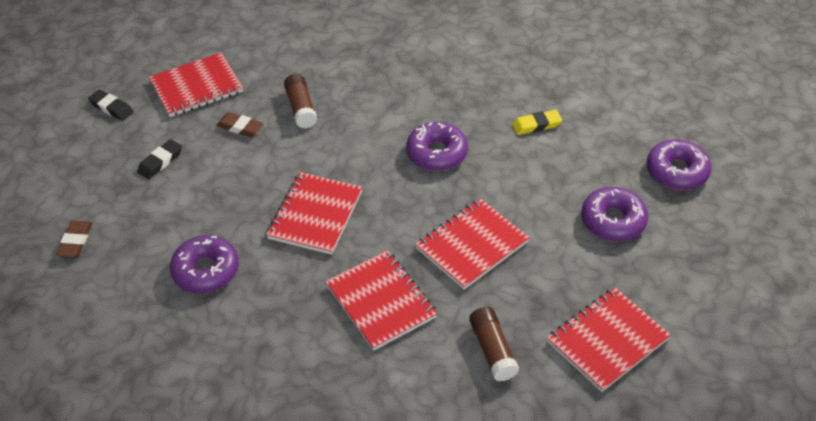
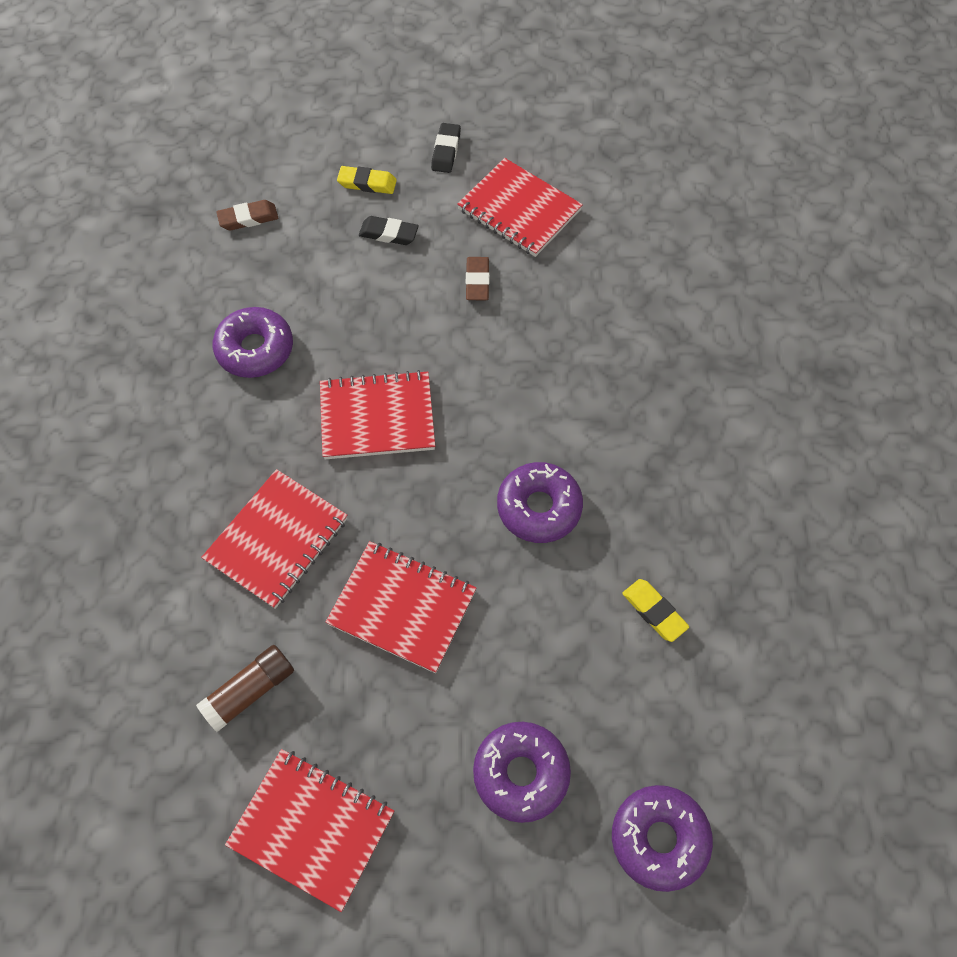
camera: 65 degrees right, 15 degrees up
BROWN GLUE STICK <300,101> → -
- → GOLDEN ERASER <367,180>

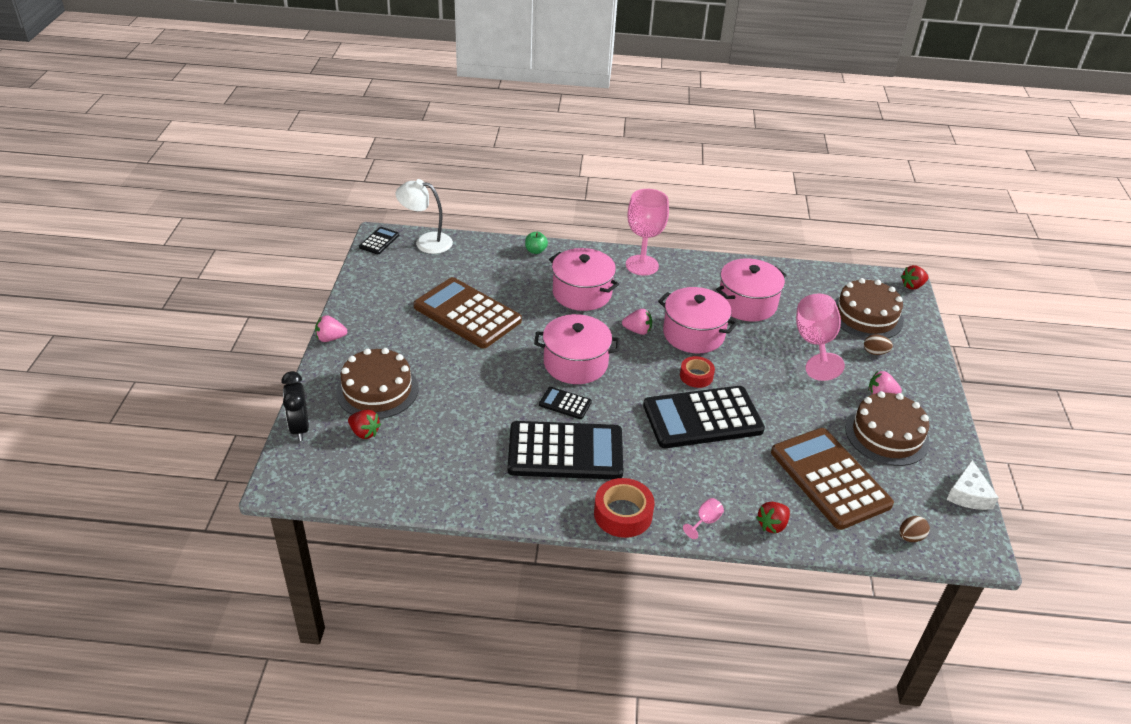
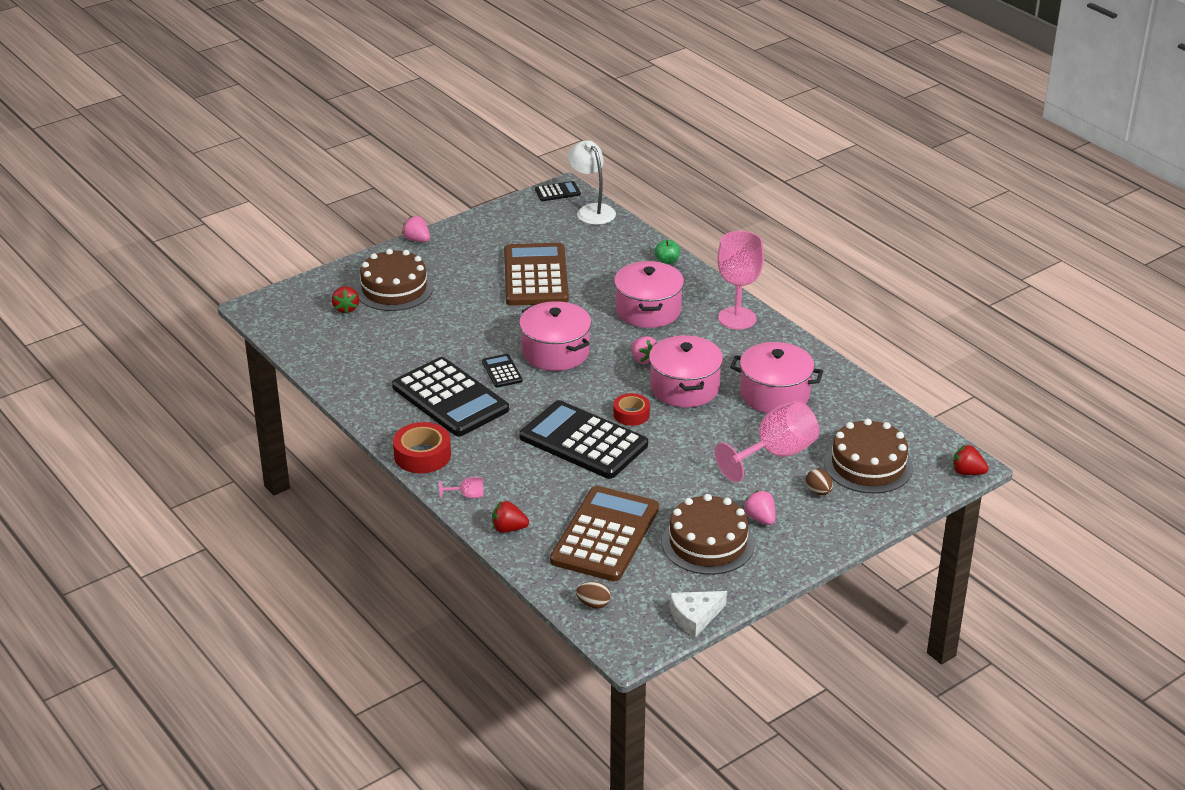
camera: 50 degrees right, 5 degrees down
JET-BLACK ALARM CLOCK <295,406> → -

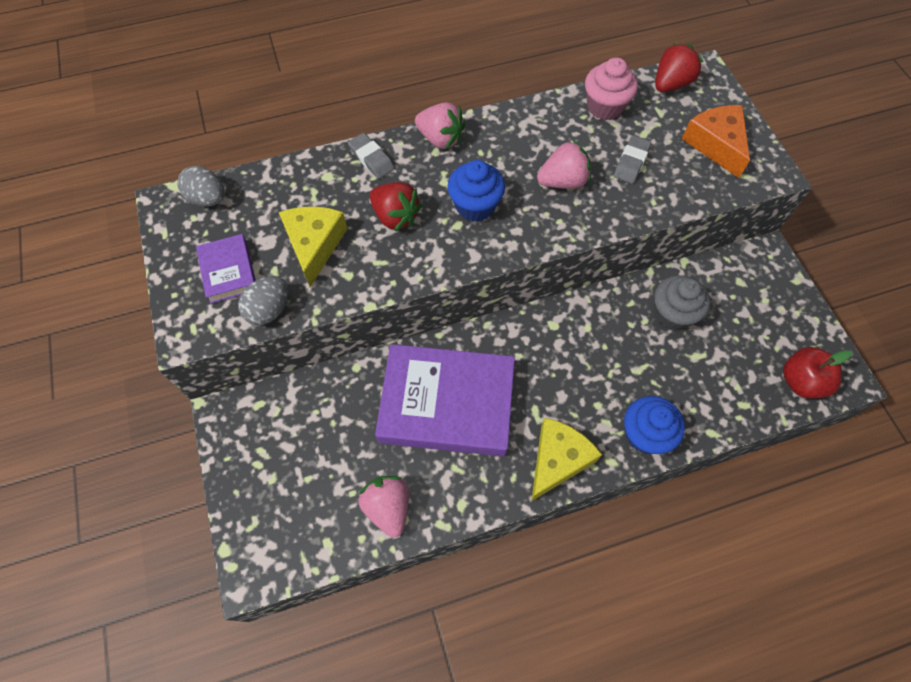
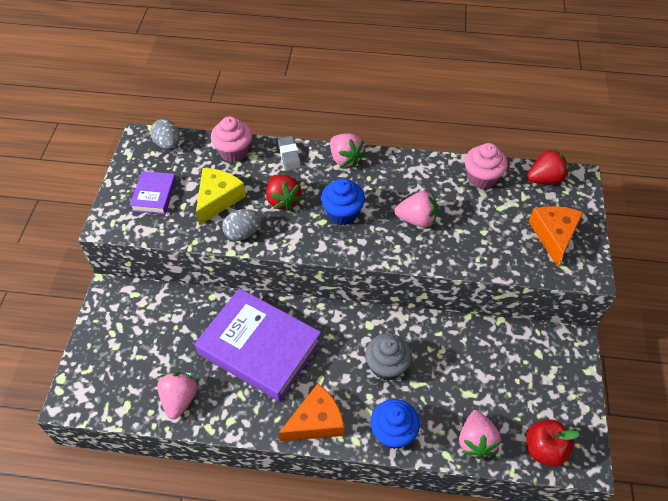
camera: 25 degrees right, 10 degrees down
GREY ERASER <633,159> → -
GREY FAIRY CAKE <682,302> → GREY FAIRY CAKE <388,357>, shifted
GREY EGG SHAPE <263,300> → GREY EGG SHAPE <241,225>, shifted
GOLDEN PIECE OF CHEESE <566,460> → ORANGE-COLOURED PIECE OF CHEESE <311,412>
- → ROSY FAIRY CAKE <231,139>
- → ROSY TOY STRAWBERRY <480,435>

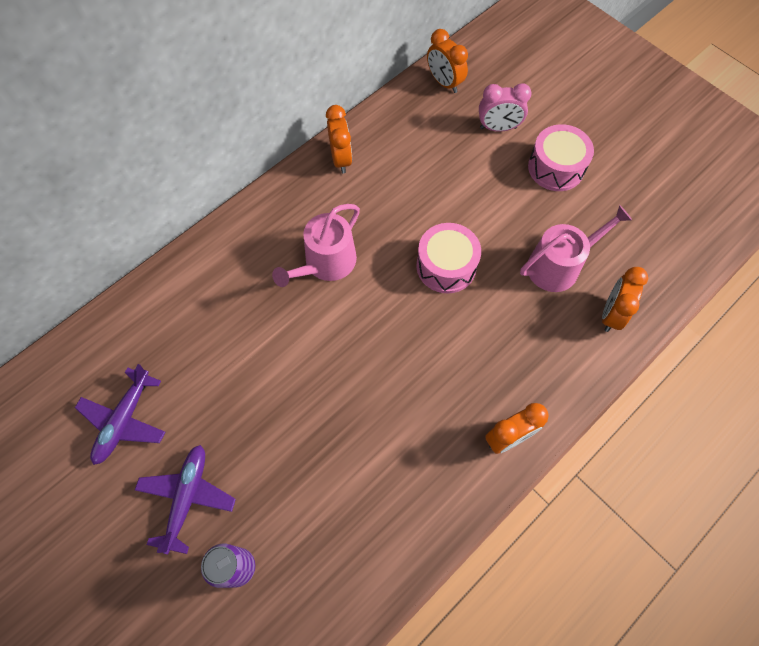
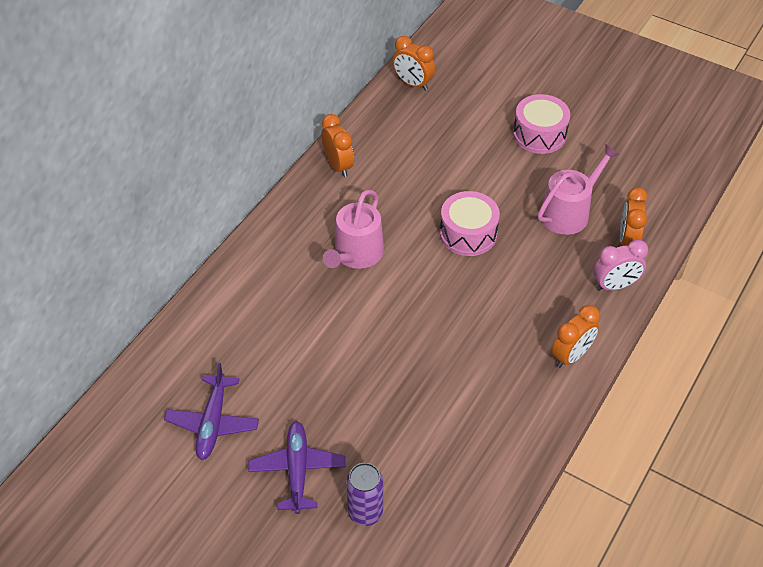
camera: 15 degrees left, 15 degrees down
ROSY ALARM CLOCK <505,107> → ROSY ALARM CLOCK <620,265>, shifted

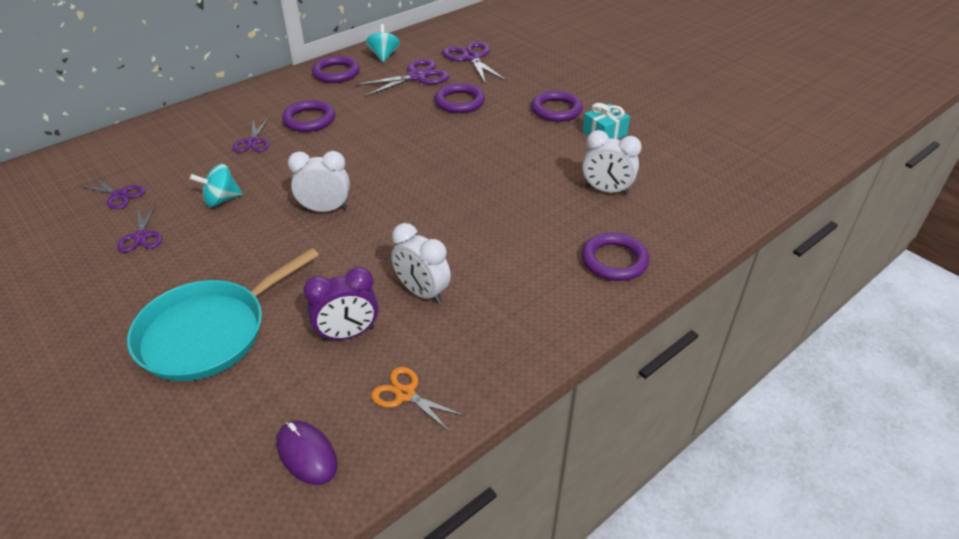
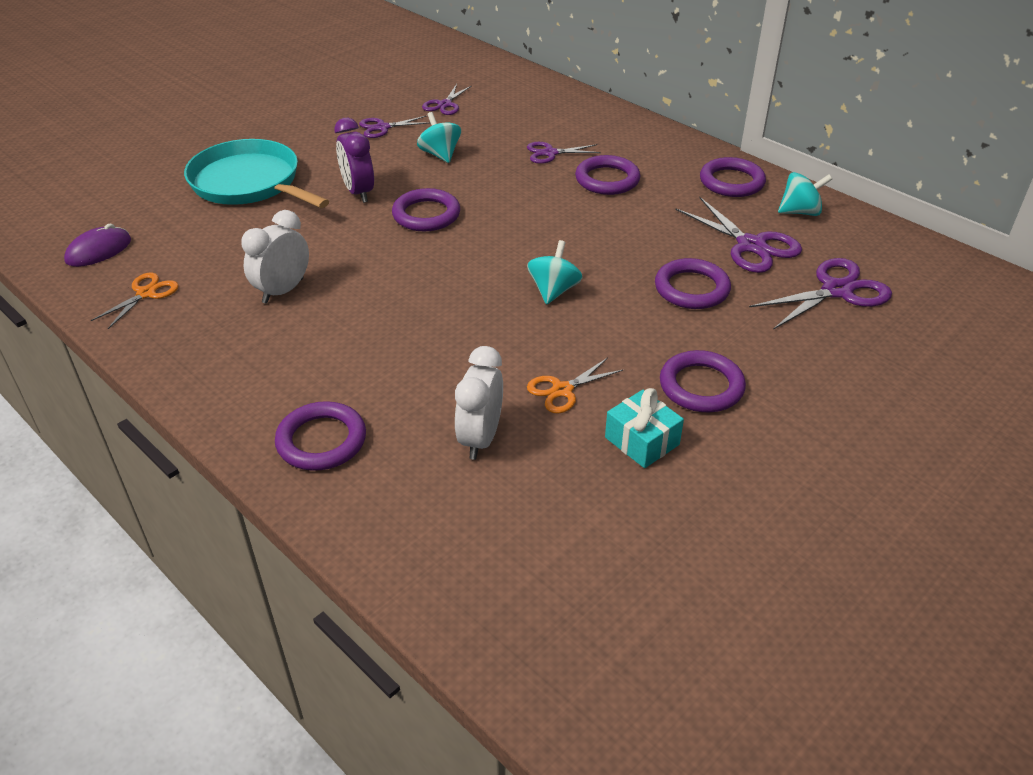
camera: 85 degrees right, 0 degrees up
PURE WHITE ALARM CLOCK <319,181> → PURPLE HOOP <426,209>
PURPLE ALARM CLOCK <341,304> → PURPLE ALARM CLOCK <354,160>, shifted
- → TURQUOISE TOY TOP <554,272>
- → ORANGE-COLOURED SHEARS <575,385>

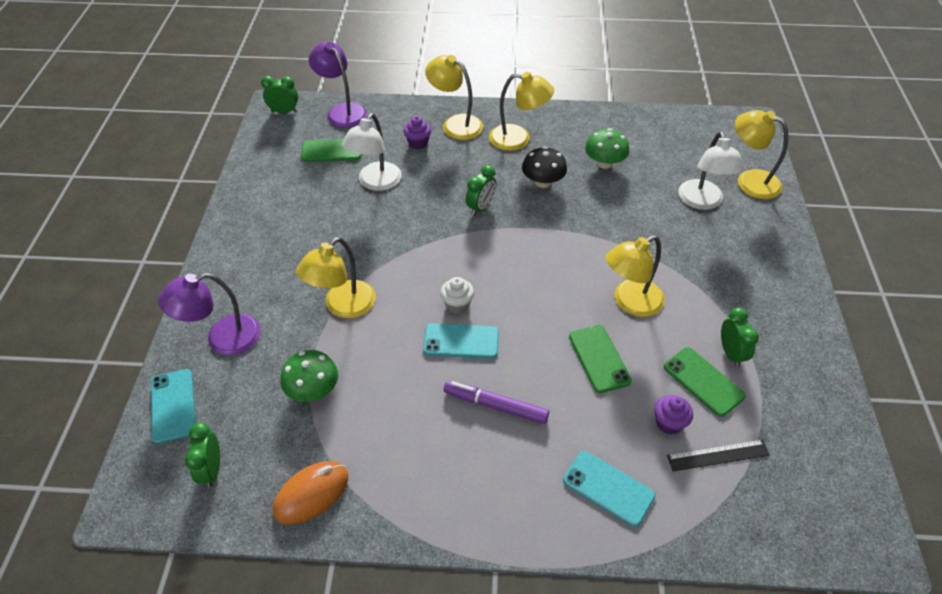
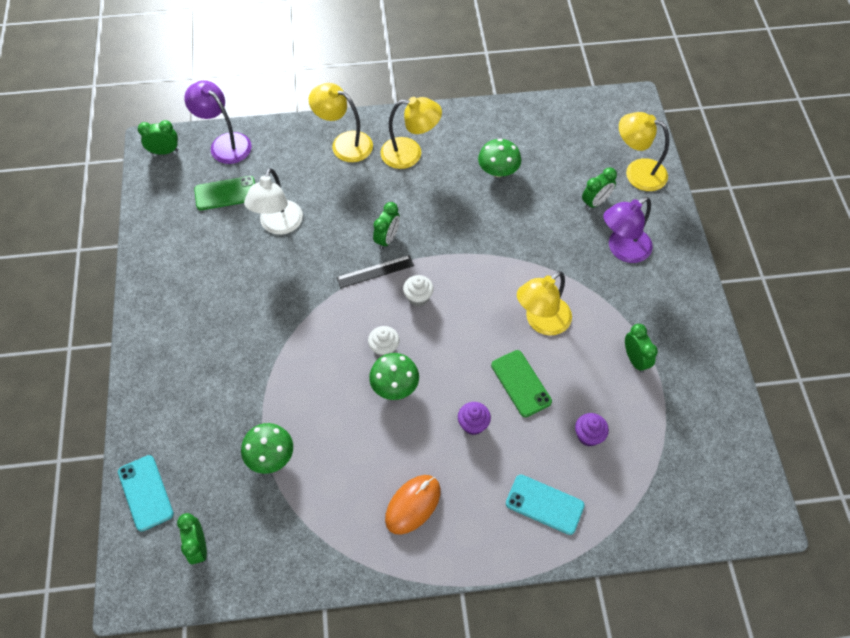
camera: 10 degrees left, 10 degrees up
PURPLE FAIRY CAKE <417,132> → PURPLE FAIRY CAKE <474,418>, shifted
PURE WHITE DESK LAMP <711,170> → EMERALD ALARM CLOCK <599,189>
JET-BLACK FUNGUS <544,167> → -
GOLDEN DESK LAMP <336,277> → -
PURPLE DESK LAMP <209,314> → PURPLE DESK LAMP <628,230>, shifted
TURQUOISE PHONE <461,341> → EMERALD FUNGUS <394,376>
EMERALD PHONE <705,382> → -
PURPLE MARKER PEN <496,402> → -
JET-BLACK MEASURING STICK <718,455> → JET-BLACK MEASURING STICK <375,271>, shifted
ORANGE-COLOURED COMPUTER MOUSE <310,493> → ORANGE-COLOURED COMPUTER MOUSE <413,505>, shifted
- → PURE WHITE FAIRY CAKE <418,291>

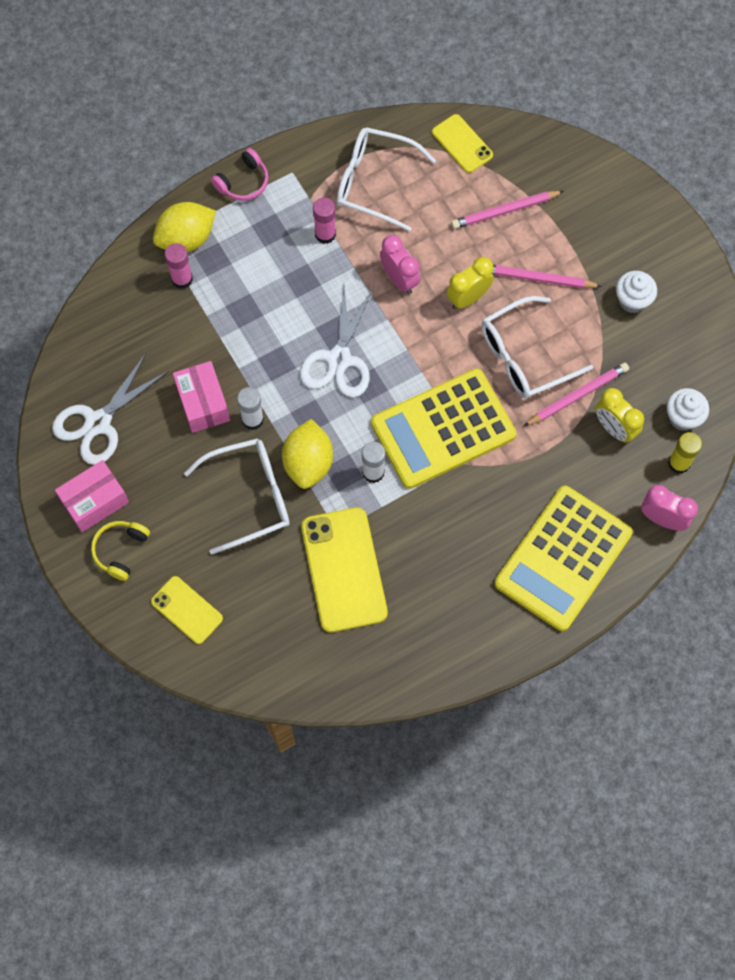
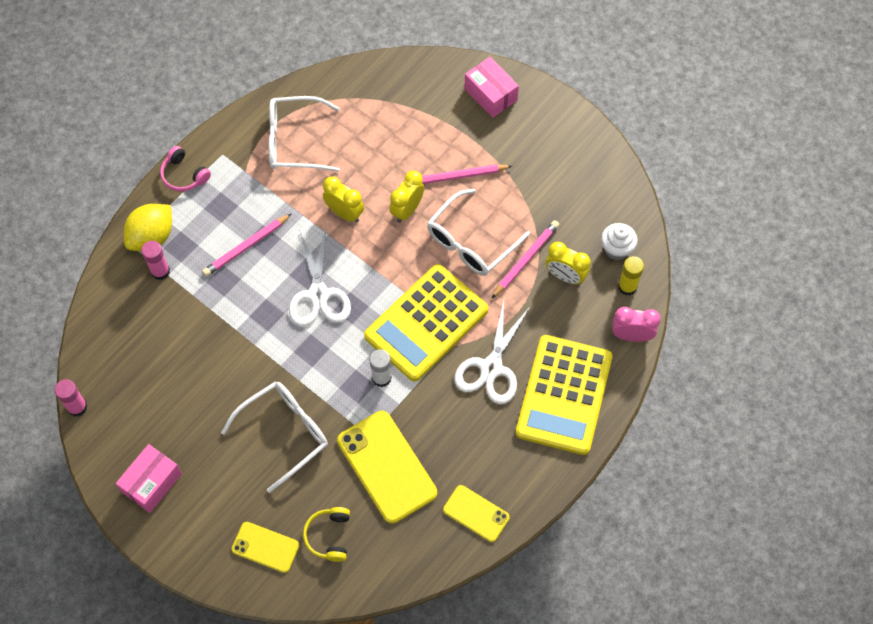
camera: 20 degrees left, 5 degrees down
GOLDEN PHONE <462,143> → GOLDEN PHONE <476,513>, shifted
ROSY HEADSET <239,174> → ROSY HEADSET <185,169>, 105 degrees clockwise
ROSY PENCIL <507,210> → ROSY PENCIL <246,245>, shifted
ROSY GLUE STICK <324,221> → ROSY GLUE STICK <71,398>, shifted
ROSY ALARM CLOCK <400,264> → GOLDEN ALARM CLOCK <343,199>
PURE WHITE FAIRY CAKE <636,292> → -
PURE WHITE SHEARS <110,409> → PURE WHITE SHEARS <492,352>, shifted
ROSY PACKAGE <201,397> → ROSY PACKAGE <491,87>, shifted
PURE WHITE GLUE STICK <250,408> → -
GOLDEN CITRUS FRUIT <307,454> → -
GOLDEN HEADSET <120,551> → GOLDEN HEADSET <326,534>, shifted

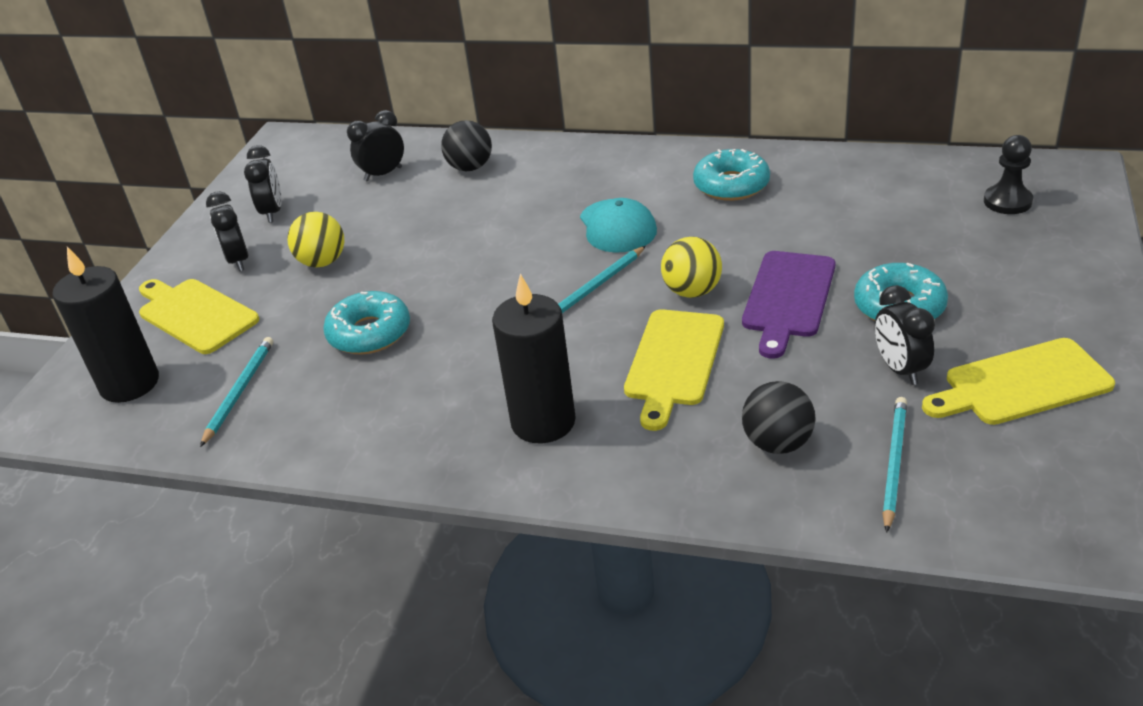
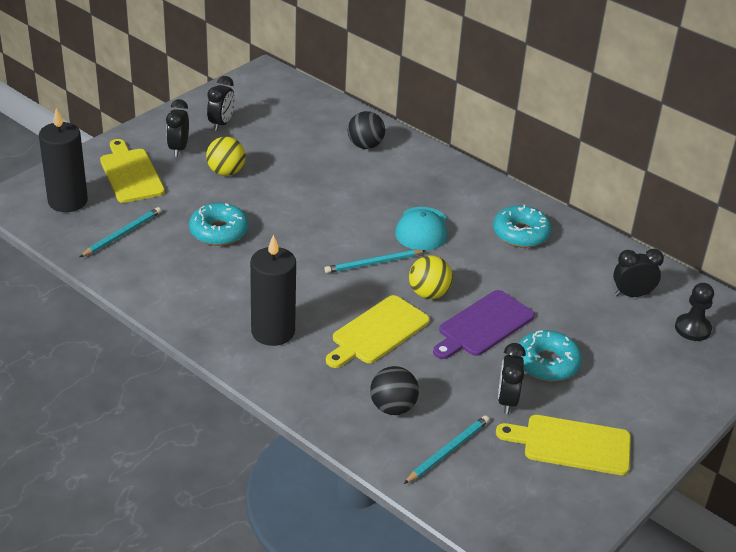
camera: 20 degrees right, 0 degrees up
JET-BLACK ALARM CLOCK <375,146> → JET-BLACK ALARM CLOCK <638,273>, shifted

